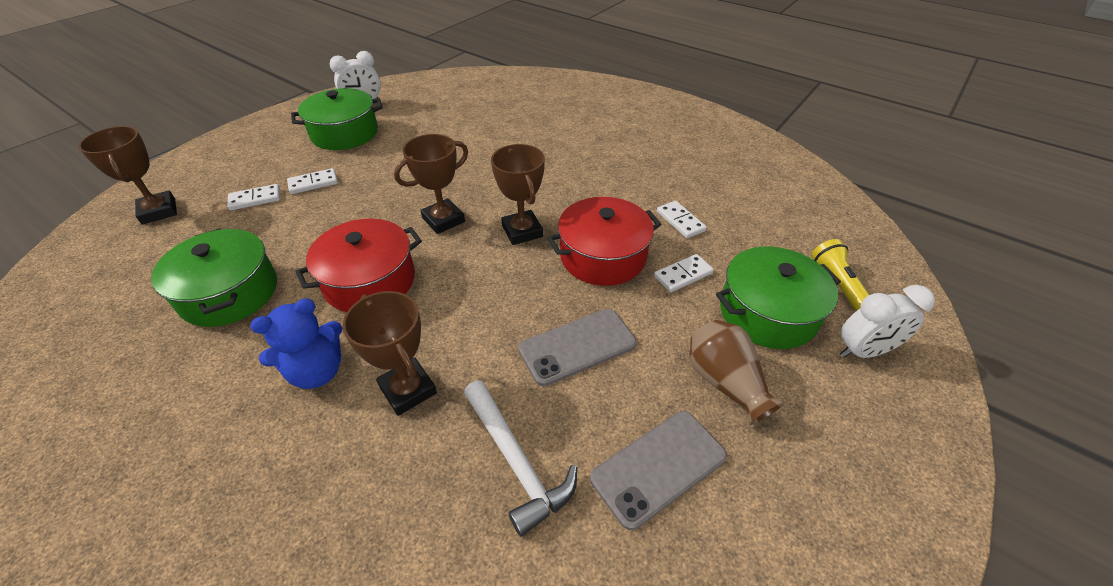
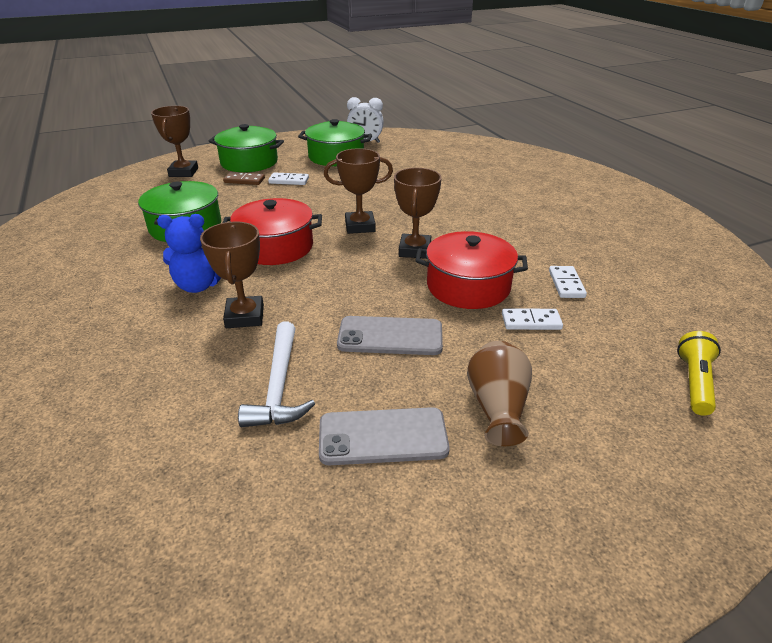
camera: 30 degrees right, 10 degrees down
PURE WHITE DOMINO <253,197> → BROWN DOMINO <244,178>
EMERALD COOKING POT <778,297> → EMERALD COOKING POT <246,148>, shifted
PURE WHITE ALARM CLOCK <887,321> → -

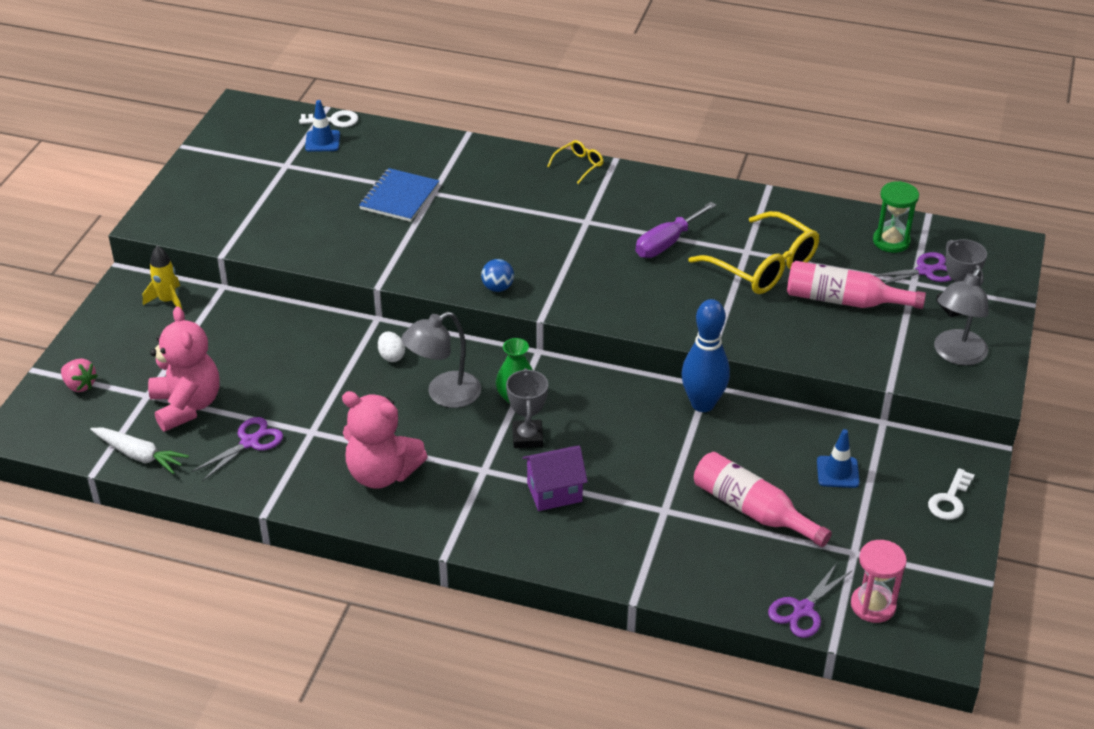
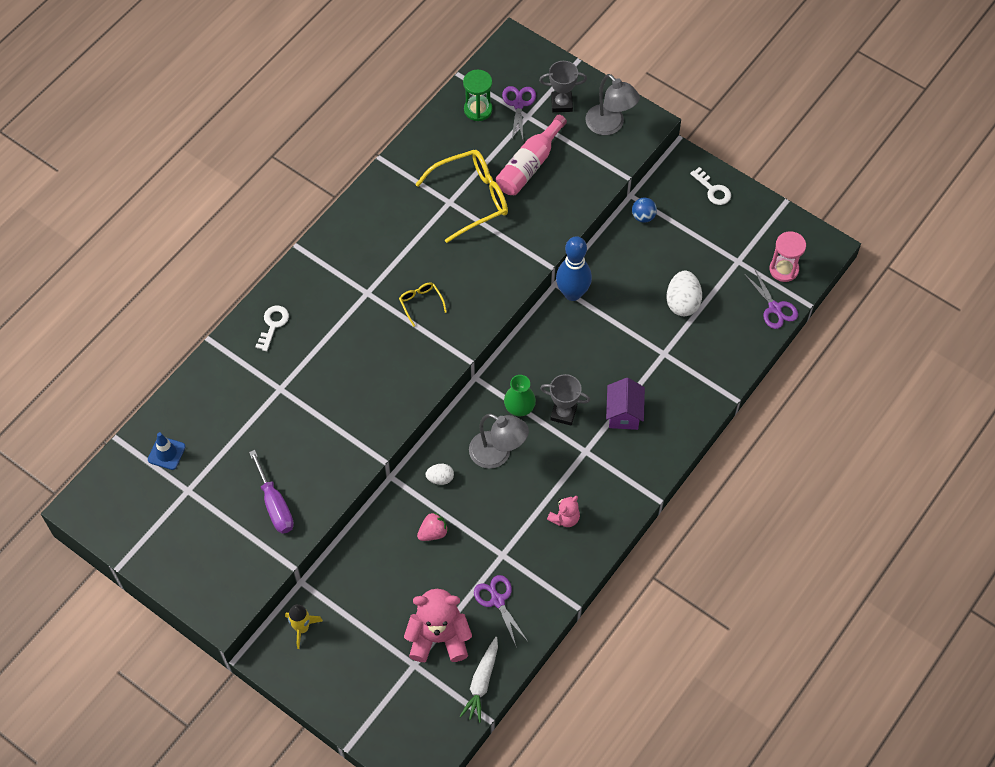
camera: 70 degrees left, 20 degrees up
PURE WHITE LATCHKEY <328,118> → PURE WHITE LATCHKEY <272,328>, shifted
GOLDEN SPECTACLES <575,162> → GOLDEN SPECTACLES <423,304>, shifted
BLUE NOTEPAD <399,195> → -
PURPLE SCREWDRIVER <676,230> → PURPLE SCREWDRIVER <271,492>, shifted
BLUE PLAY BALL <497,275> → BLUE PLAY BALL <644,210>, shifted
GREY DESK LAMP <441,360> → GREY DESK LAMP <499,441>, 45 degrees counterclockwise
ROSY TOY STRAWBERRY <79,375> → ROSY TOY STRAWBERRY <432,526>, shifted
ROSY STUFFED BEAR <385,440> → ROSY STUFFED BEAR <563,511>, x0.52
PURE WHITE ROOT VEGETABLE <139,450> → PURE WHITE ROOT VEGETABLE <479,680>, 150 degrees clockwise
BLUE TRAFFIC CONE <838,458> → -
ROSY FLASK <763,499> → PURE WHITE EGG SHAPE <684,293>

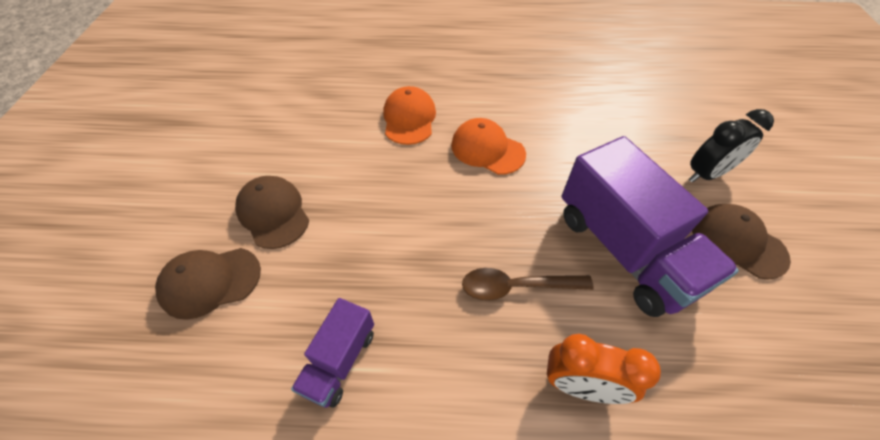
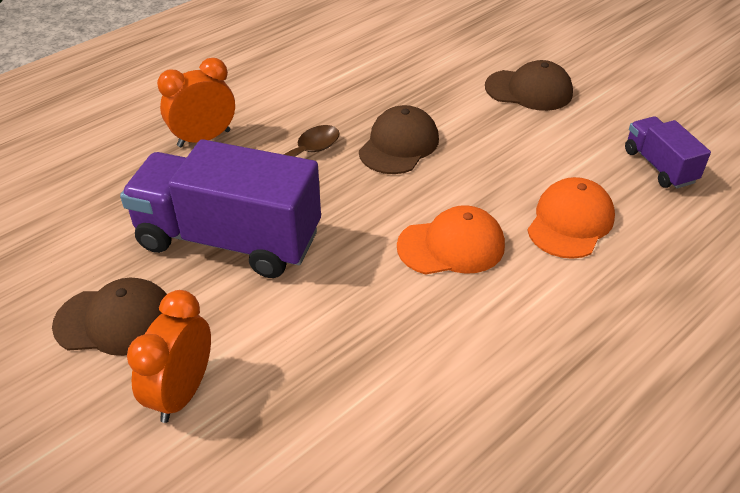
camera: 135 degrees right, 10 degrees down
ORANGE-COLOURED PEAKED CAP <409,115> → ORANGE-COLOURED PEAKED CAP <571,218>, 105 degrees counterclockwise
JET-BLACK ALARM CLOCK <731,146> → ORANGE-COLOURED ALARM CLOCK <169,356>
BROWN PEAKED CAP <208,284> → BROWN PEAKED CAP <399,139>, shifted
PURPLE TOY TRUCK <332,353> → PURPLE TOY TRUCK <668,152>, shifted

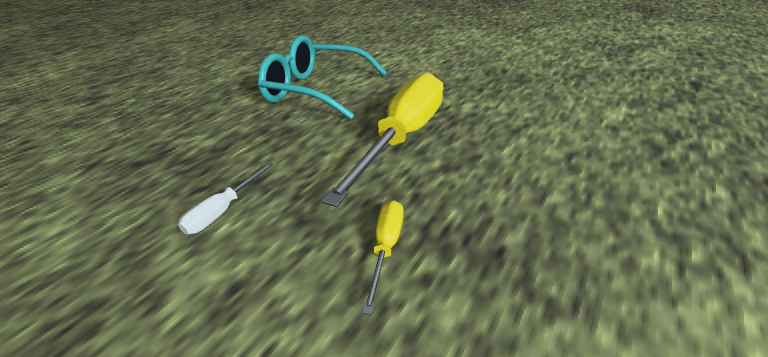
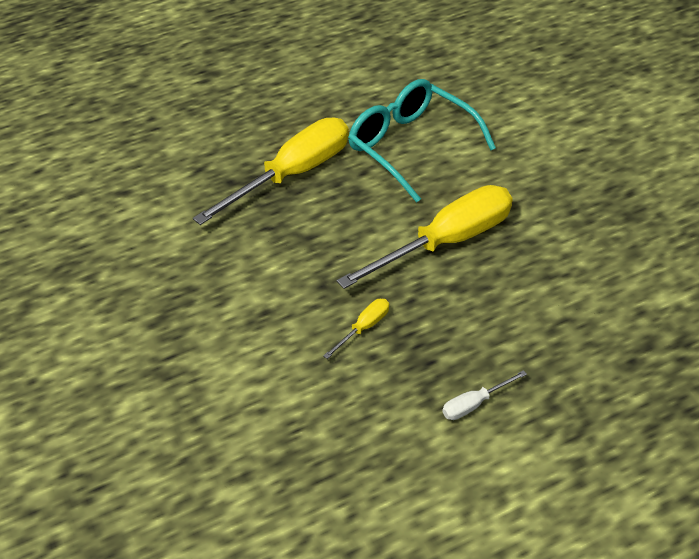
camera: 30 degrees right, 10 degrees up
PURE WHITE SCREWDRIVER <226,199> → PURE WHITE SCREWDRIVER <484,395>, shifted
- → GOLDEN SCREWDRIVER <271,171>

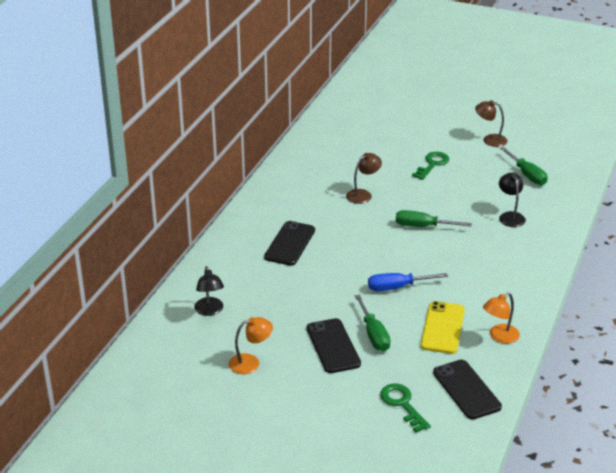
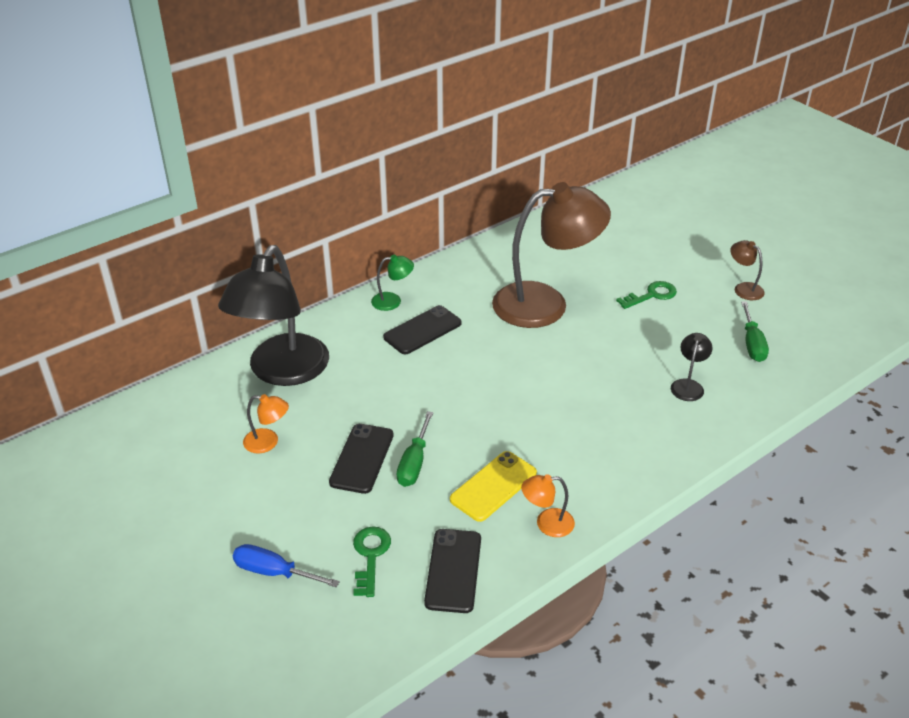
camera: 30 degrees right, 5 degrees up
BROWN DESK LAMP <364,178> → BROWN DESK LAMP <551,255>, x2.47
EMERALD SCREWDRIVER <434,218> → -
JET-BLACK DESK LAMP <209,291> → JET-BLACK DESK LAMP <273,315>, x2.47
BLUE SCREWDRIVER <408,282> → BLUE SCREWDRIVER <286,565>, shifted
- → EMERALD DESK LAMP <392,282>

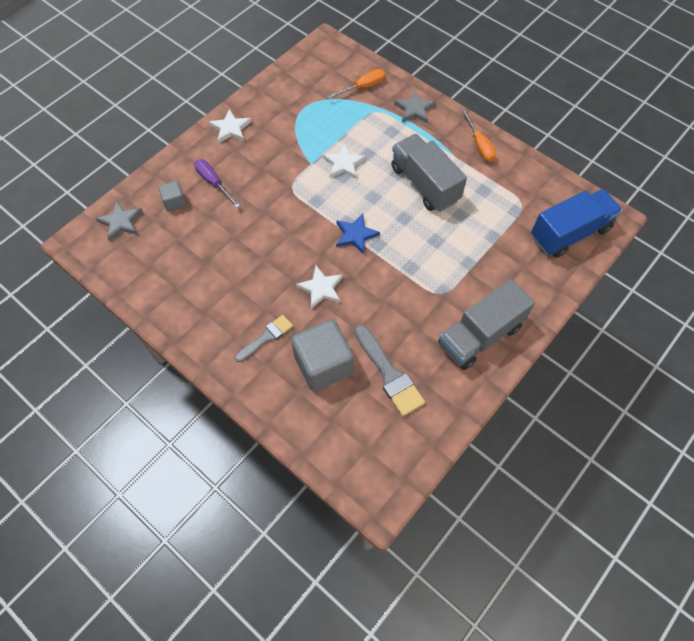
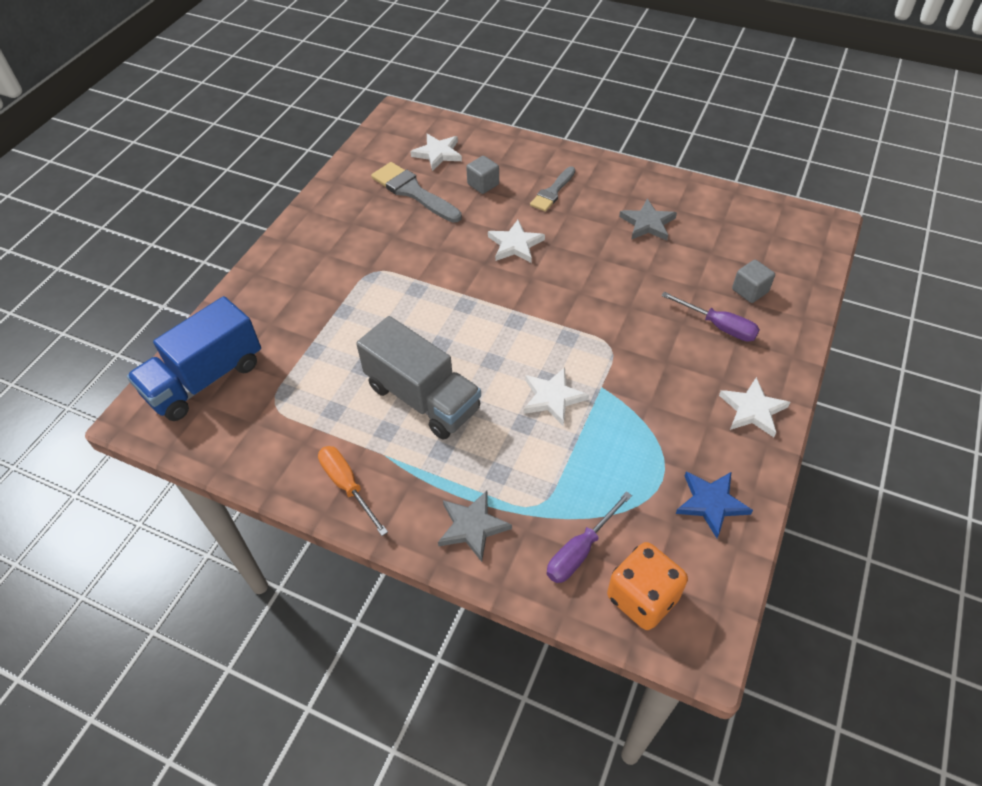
camera: 165 degrees right, 10 degrees down
ORANGE-COLOURED SCREWDRIVER <356,84> → PURPLE SCREWDRIVER <589,537>
GREY STAR SHAPE <119,221> → GREY STAR SHAPE <648,219>, shifted
BLUE STAR SHAPE <358,234> → BLUE STAR SHAPE <714,504>, shifted
GREY TOY TRUCK <486,324> → -
GREY SOLID CUBE <322,355> → GREY SOLID CUBE <482,175>, x0.49
- → PURE WHITE STAR SHAPE <436,152>
- → ORANGE-COLOURED GAME DIE <647,586>

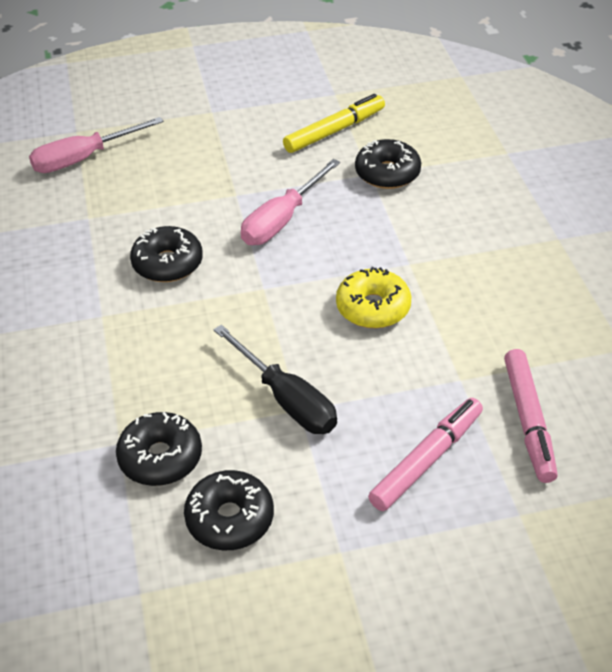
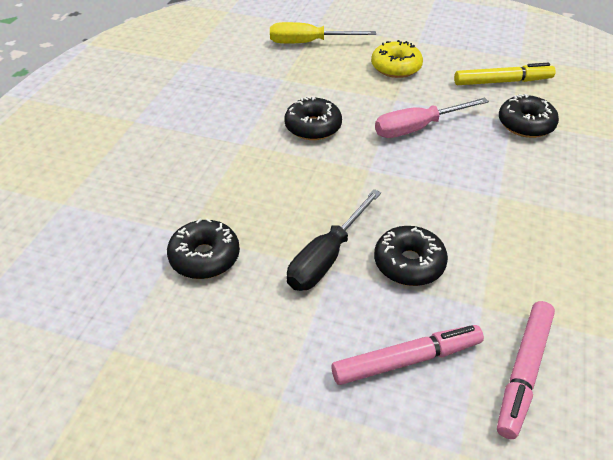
camera: 30 degrees right, 0 degrees up
ROSY SCREWDRIVER <96,145> → GOLDEN SCREWDRIVER <323,33>
GOLDEN DONUT <373,297> → GOLDEN DONUT <397,59>, shifted
JET-BLACK SCREWDRIVER <275,379> → JET-BLACK SCREWDRIVER <334,240>, 45 degrees clockwise
JET-BLACK DONUT <229,510> → JET-BLACK DONUT <411,256>, shifted

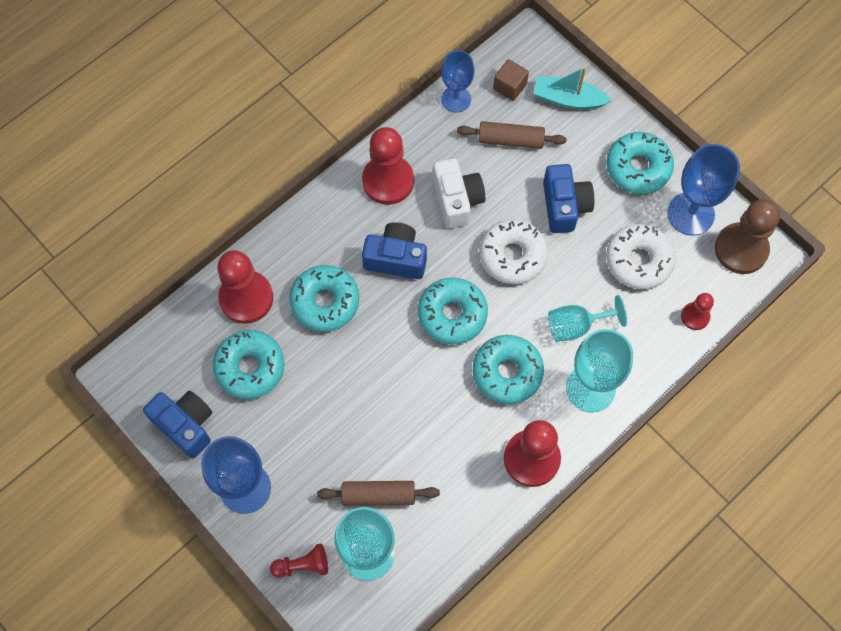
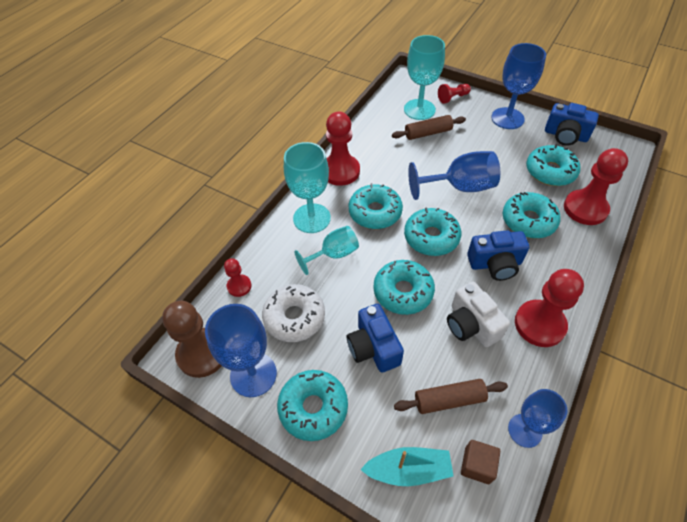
camera: 165 degrees right, 15 degrees down
PURE WHITE DONUT <513,251> → TURQUOISE DONUT <404,287>
- → BLUE CHALICE <454,175>

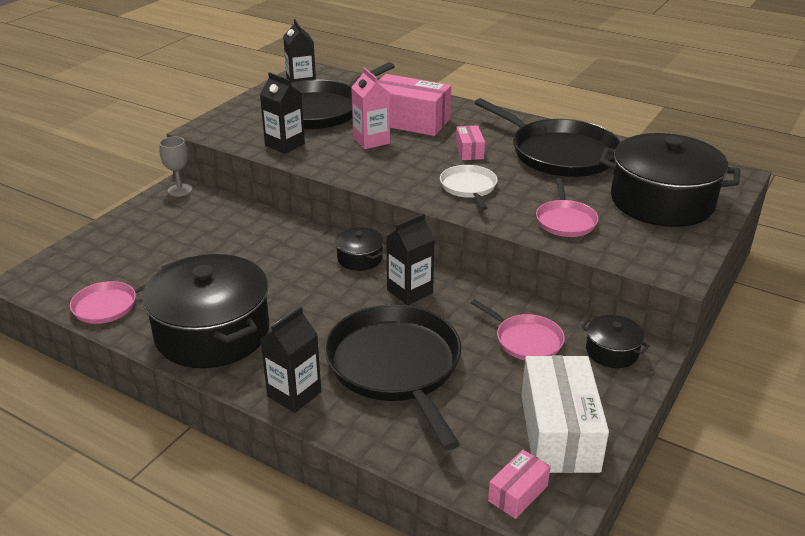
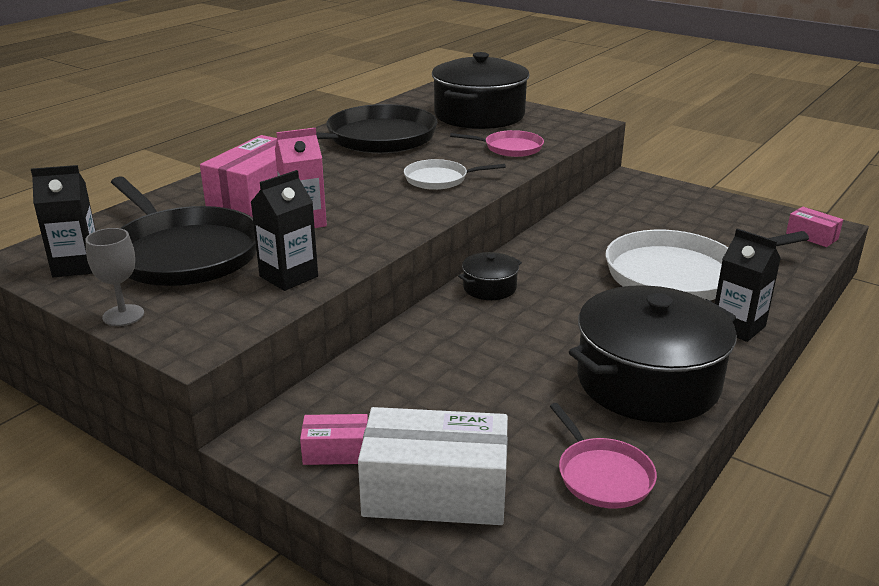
camera: 85 degrees left, 5 degrees down
ROSY PACKAGE <470,142> → ROSY PACKAGE <334,439>, shifted
GREY CHALICE <175,166> → GREY CHALICE <114,277>, shifted
JET-BLACK MILK CARTON <410,259> → -
ROSY SKILLET <518,329> → -
JET-BLACK SKILLET <393,377> → PURE WHITE SKILLET <707,265>
JET-BLACK COOKING POT <615,341> → -
PURE WHITE PACKAGE <565,414> → PURE WHITE PACKAGE <433,466>, shifted

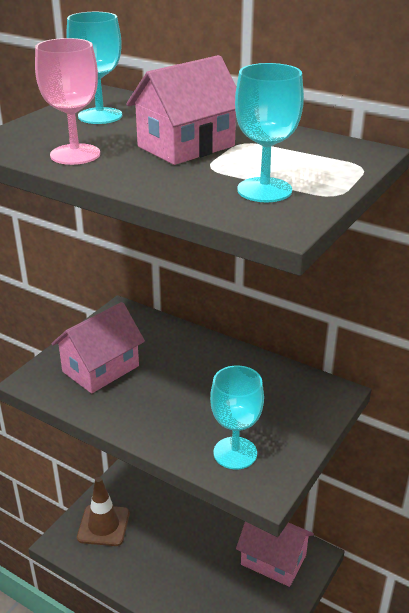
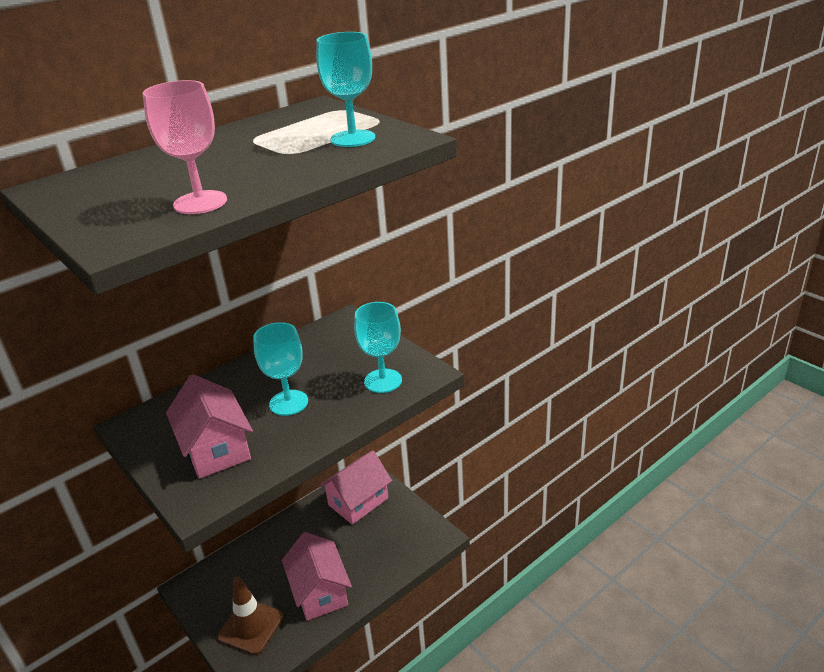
camera: 70 degrees left, 0 degrees up
TURQUOISE CHALICE <94,68> → TURQUOISE CHALICE <280,369>, shifted
ROSY TOY HOUSE <181,110> → ROSY TOY HOUSE <317,576>, shifted

